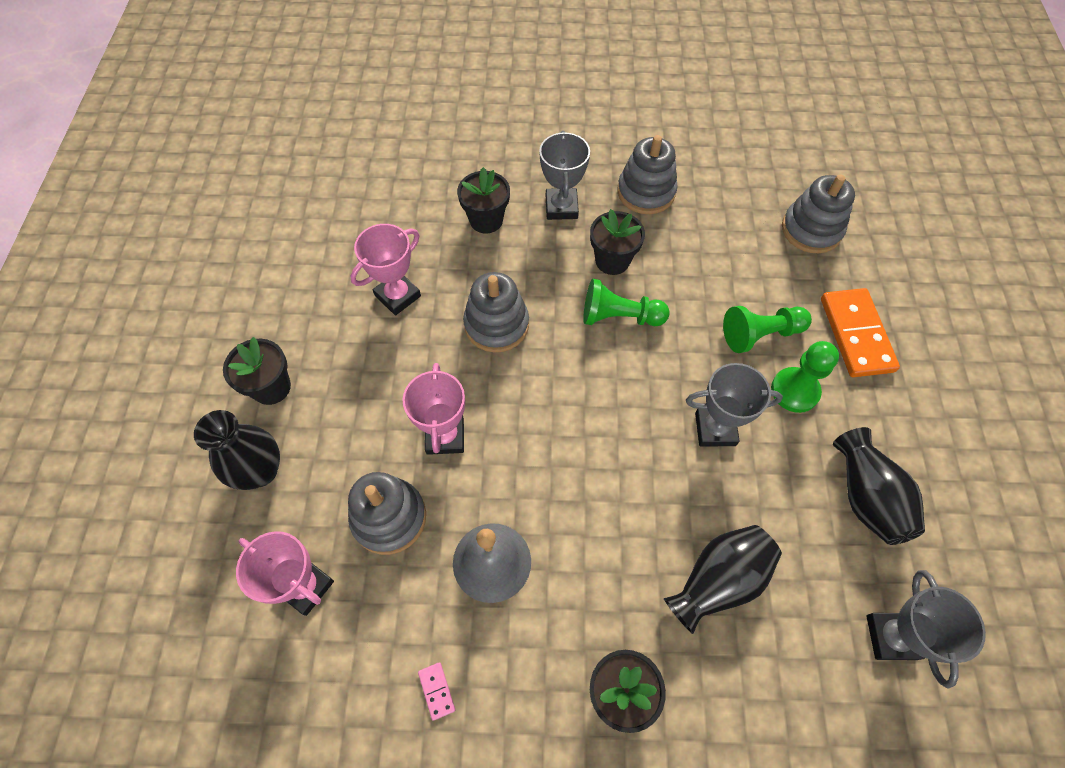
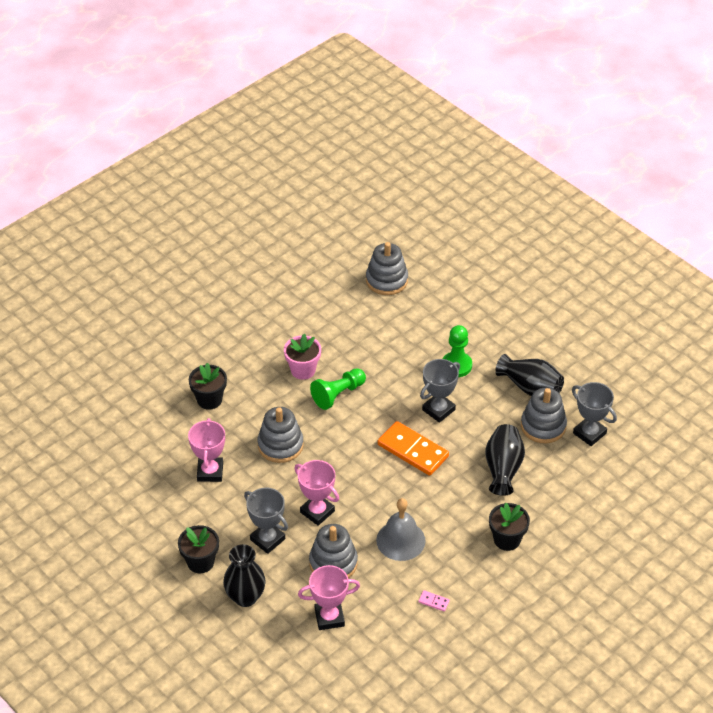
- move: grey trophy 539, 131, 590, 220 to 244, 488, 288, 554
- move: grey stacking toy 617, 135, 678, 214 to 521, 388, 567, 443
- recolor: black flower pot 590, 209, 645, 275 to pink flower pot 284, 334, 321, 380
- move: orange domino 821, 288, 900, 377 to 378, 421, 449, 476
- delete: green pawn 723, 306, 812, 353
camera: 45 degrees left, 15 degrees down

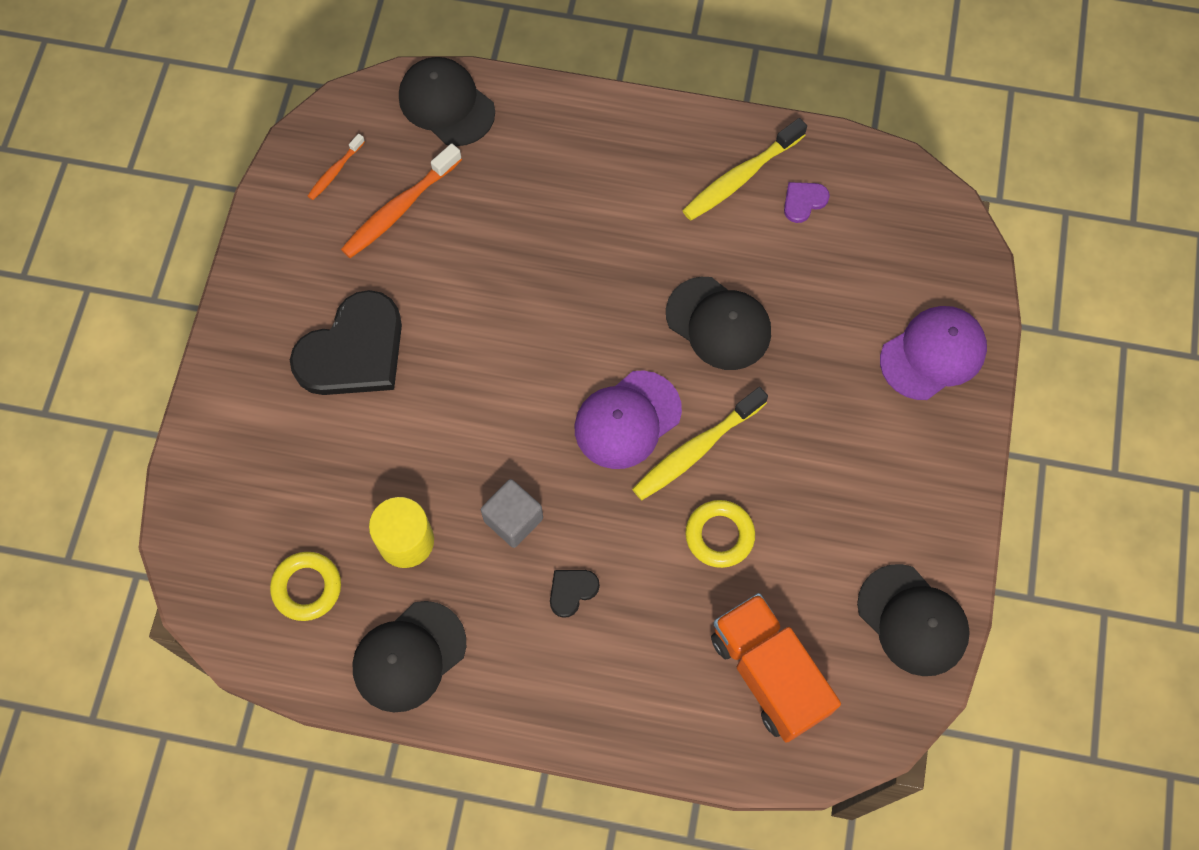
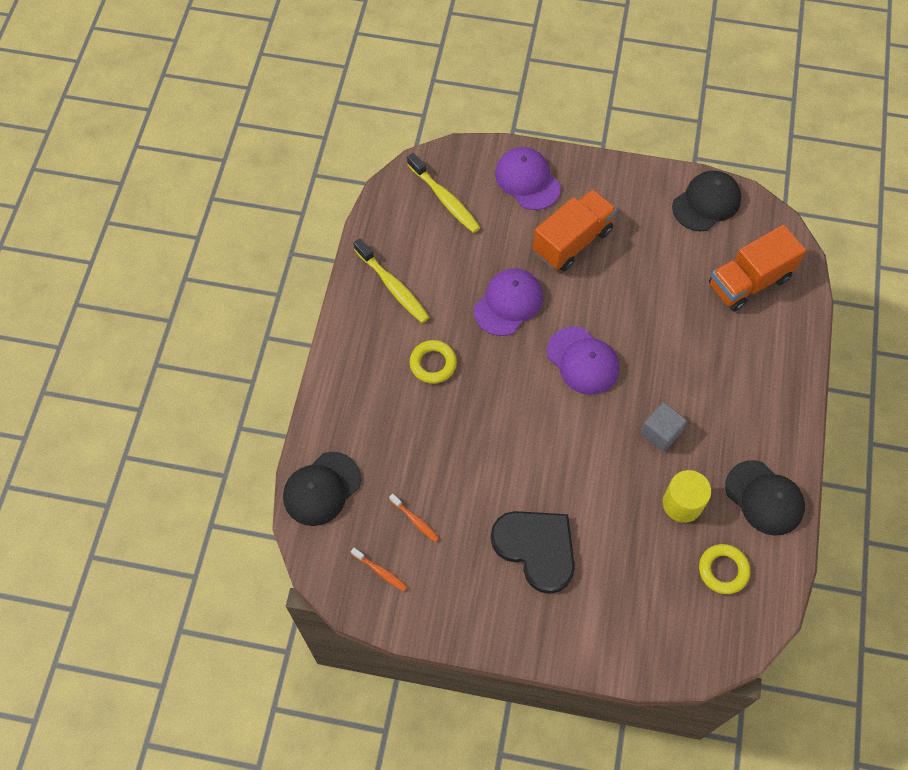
- resize: orange toothbrush 341, 143, 462, 258 = 389, 494, 440, 542 x0.54
- delete: purple heart 784, 182, 830, 223
- recolor: black cap 666, 277, 771, 370 to purple cap 474, 268, 543, 336
- move: yellow toothbrush 632, 387, 768, 500 to 407, 153, 481, 233
- move: yellow ring 685, 500, 755, 568 to 410, 340, 457, 384
- delete: black heart 550, 570, 600, 618
- insert: orange truck 533, 189, 617, 271
camera: 90 degrees left, 5 degrees down

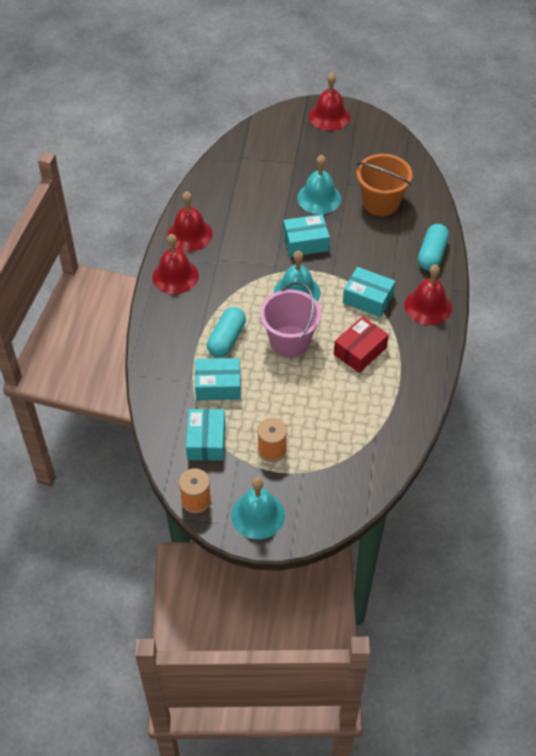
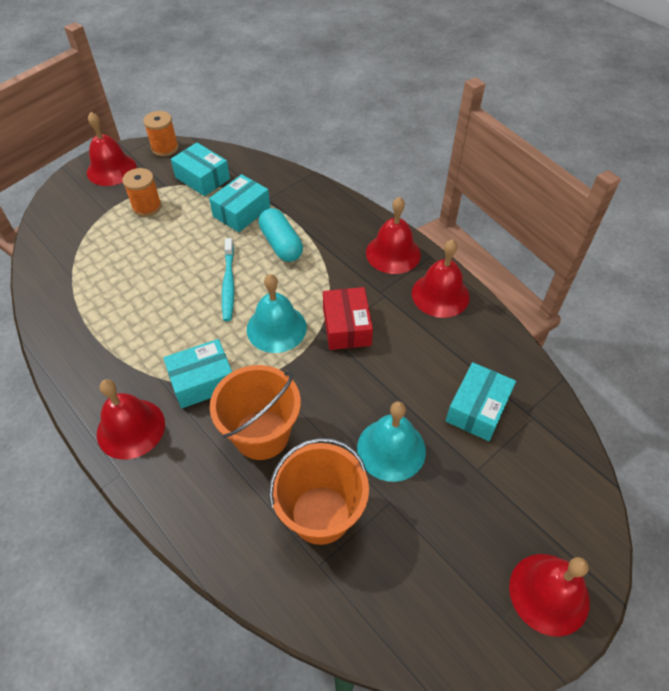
- move: turquoise box 283, 214, 330, 257 to 446, 362, 516, 441
- delete: turquoise capsule 418, 224, 449, 271
- replace: pink bucket 260, 282, 322, 357 to turquoise toothbrush 222, 238, 234, 321
- move: red box 334, 316, 389, 373 to 323, 287, 373, 350
- recolor: turquoise bell 231, 477, 285, 539 to red bell 87, 112, 137, 186
- insert: orange bucket 210, 365, 301, 460
camera: 130 degrees right, 0 degrees up

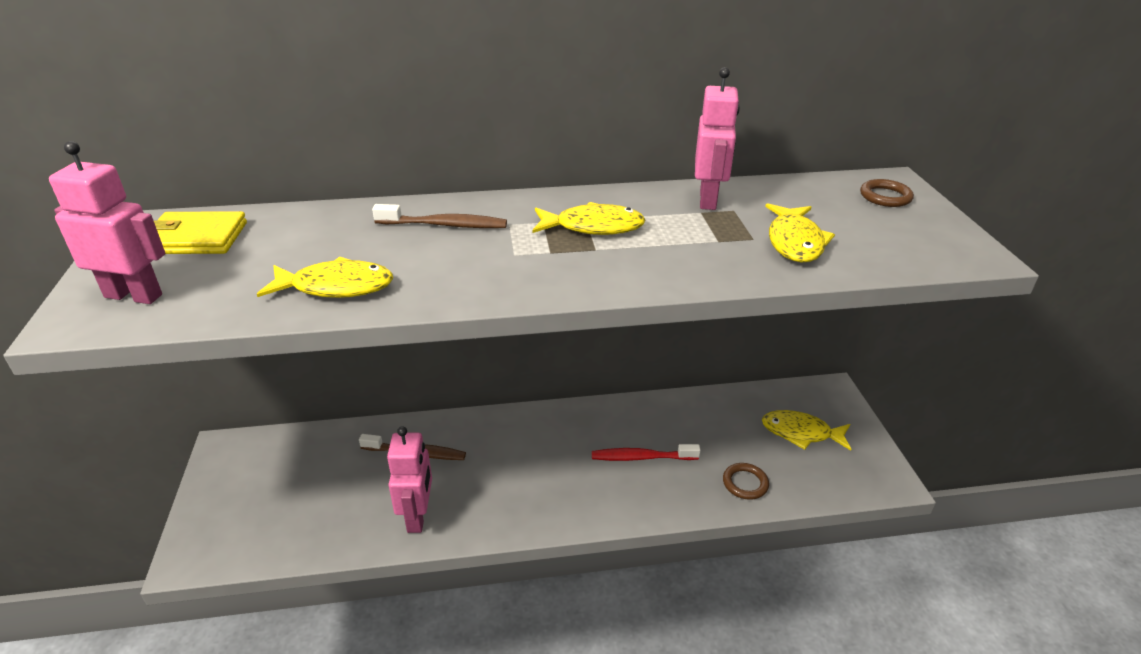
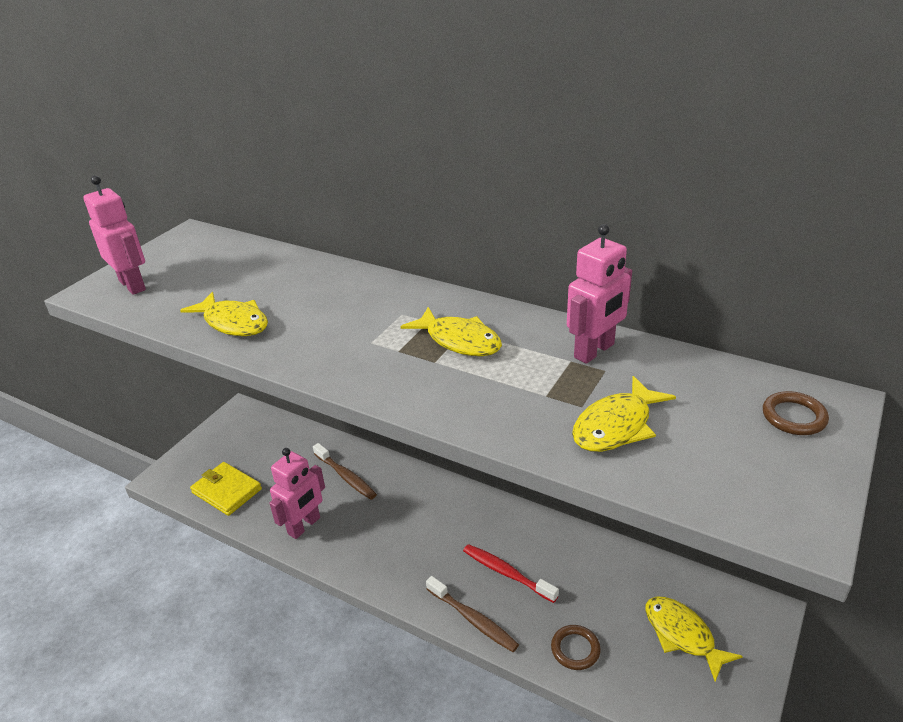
- move: brown toothbrush 372, 204, 507, 228 to 426, 576, 519, 652
- move: yellow wallet 154, 211, 247, 254 to 190, 462, 262, 516
camera: 40 degrees right, 0 degrees up

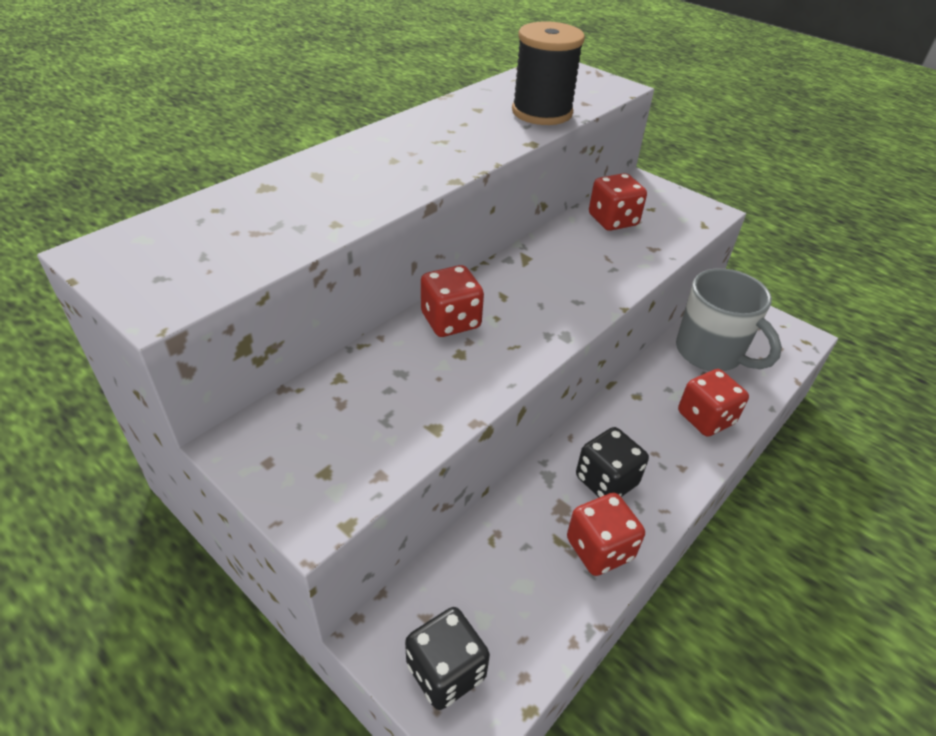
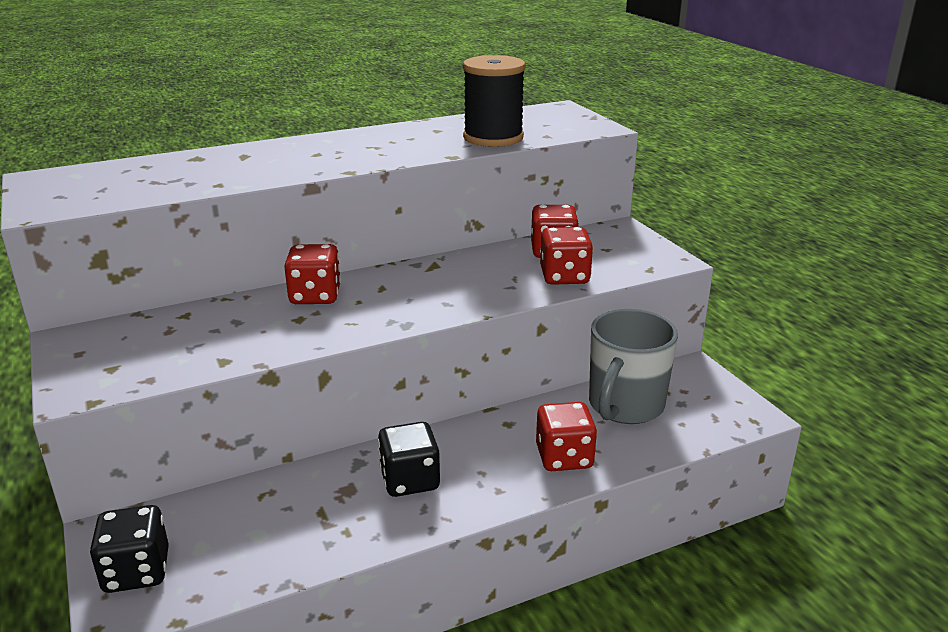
- rotate: grey mug 676, 268, 782, 371 = 589, 309, 678, 424 45 degrees clockwise
- move: red dice 567, 493, 645, 576 to 540, 227, 593, 285
camera: 25 degrees right, 15 degrees down

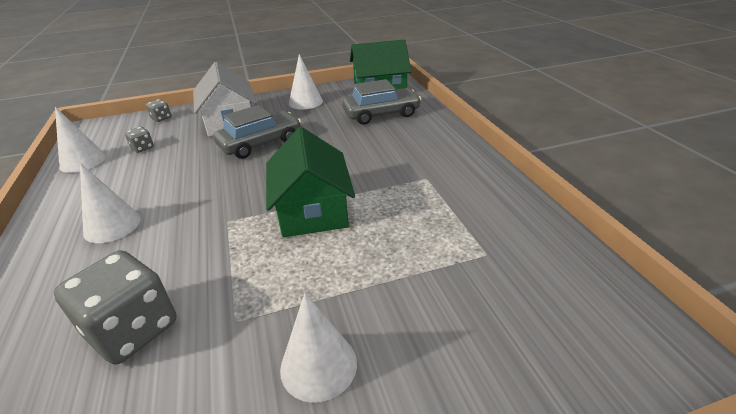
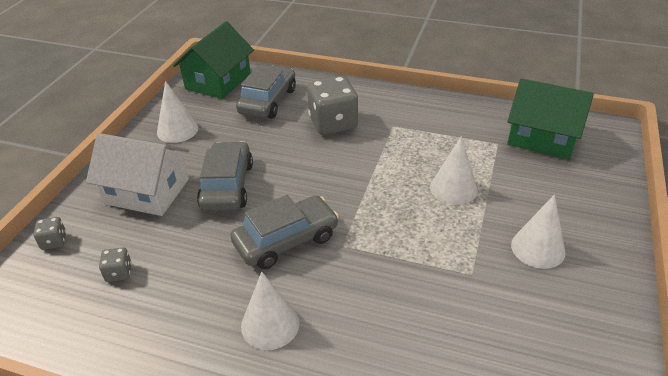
- move: white cone 55, 107, 106, 173 to 430, 136, 478, 205
- move: green house 266, 127, 355, 237 to 507, 78, 594, 159
- move: grey dice 54, 250, 176, 364 to 307, 76, 358, 135
- insert: grey car 230, 195, 339, 269
camera: 55 degrees left, 5 degrees up

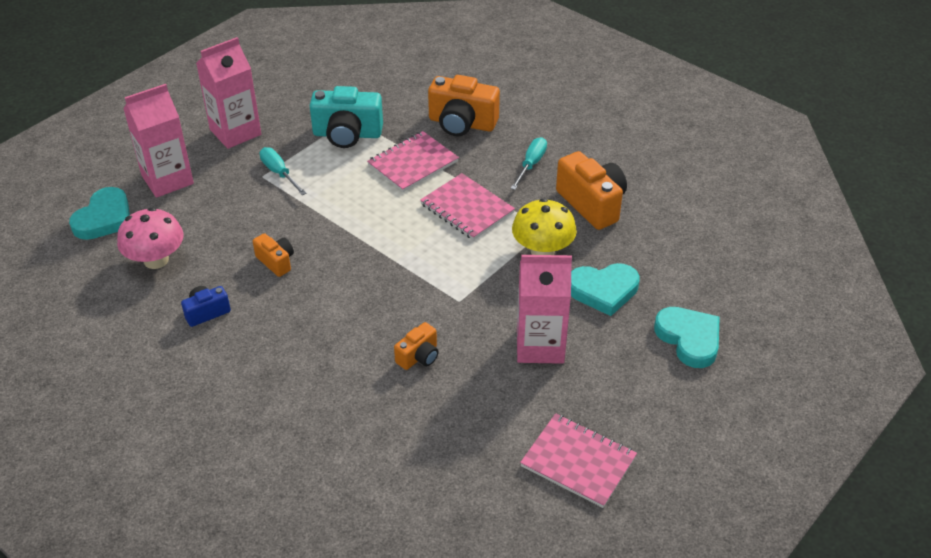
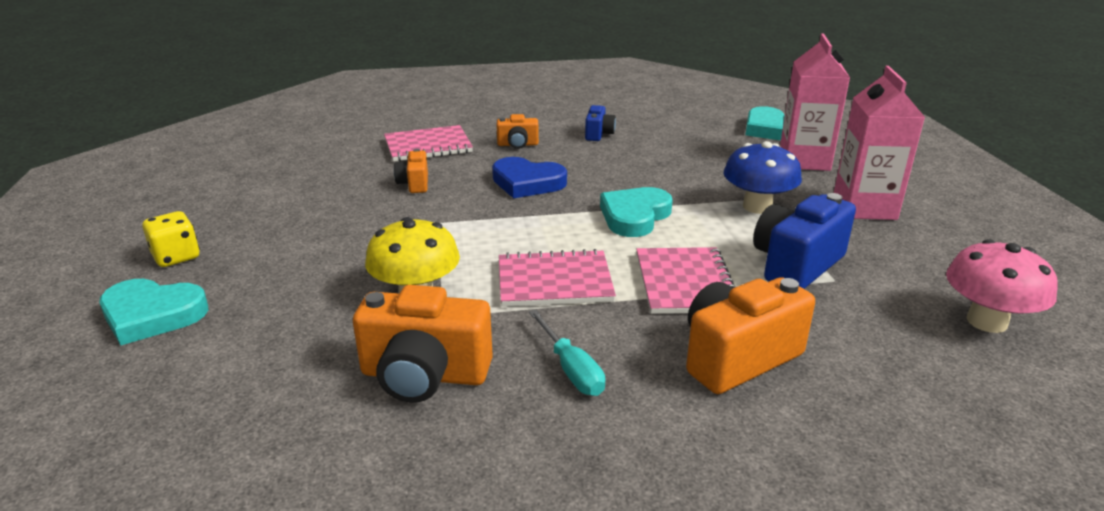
- recolor: turquoise camera 310, 86, 383, 148 to blue camera 753, 193, 856, 289
- replace: turquoise screwdriver 260, 147, 307, 195 to blue mushroom 724, 141, 802, 214
- move: pink mushroom 117, 207, 183, 269 to 946, 239, 1058, 333
- move: orange camera 253, 233, 294, 277 to 497, 114, 539, 149
- delete: pink carton 517, 255, 572, 364
- move: turquoise heart 571, 263, 640, 316 to 600, 187, 673, 237
- move: pink notebook 520, 413, 637, 508 to 384, 125, 473, 162
- insert: blue heart 492, 157, 567, 198
- insert: yellow dice 142, 211, 200, 267
camera: 130 degrees right, 15 degrees down

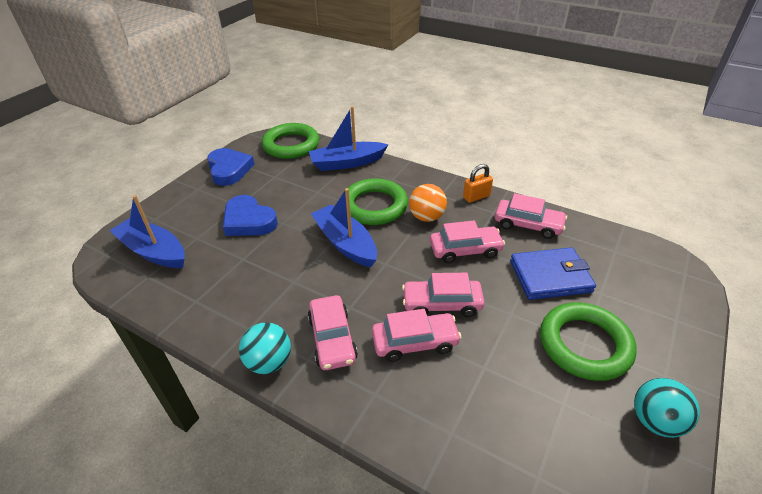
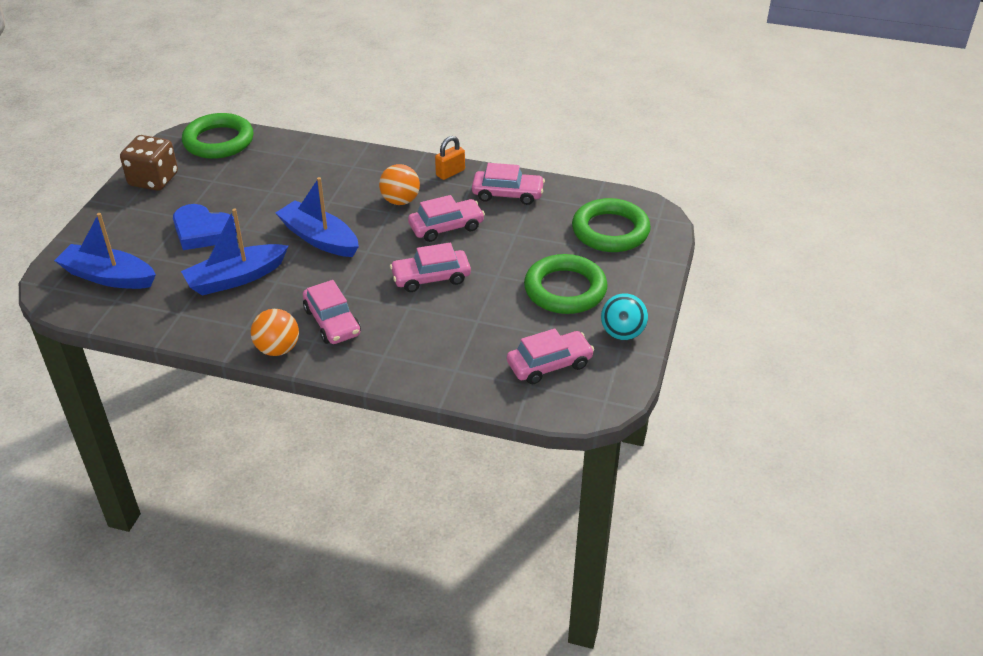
- move: blue boat 309, 106, 389, 171 to 181, 208, 288, 296
- replace: blue heart 207, 148, 255, 186 to brown dice 120, 135, 178, 191
- move: green ring 343, 178, 408, 225 to 572, 198, 651, 252
- delete: blue wallet 510, 247, 596, 300
- move: pink car 372, 309, 461, 362 to 507, 329, 594, 384
- recolor: turquoise ball 239, 322, 291, 374 to orange ball 251, 309, 299, 356
camera: 15 degrees left, 0 degrees up

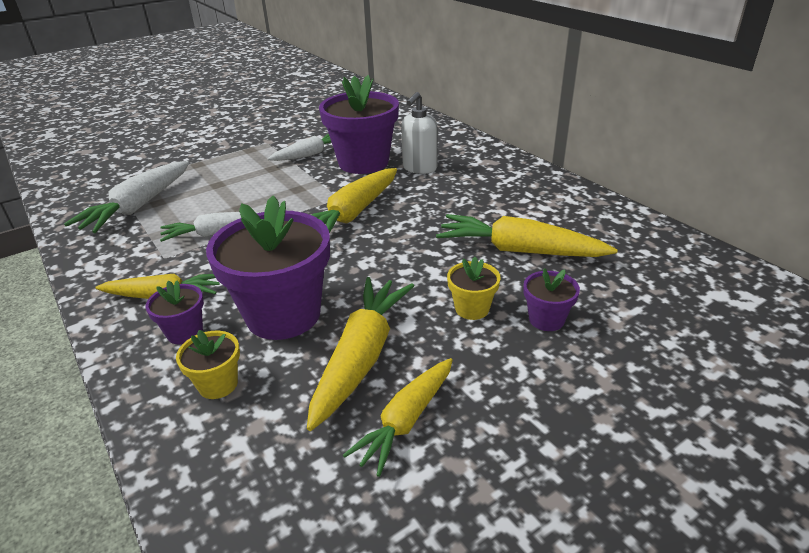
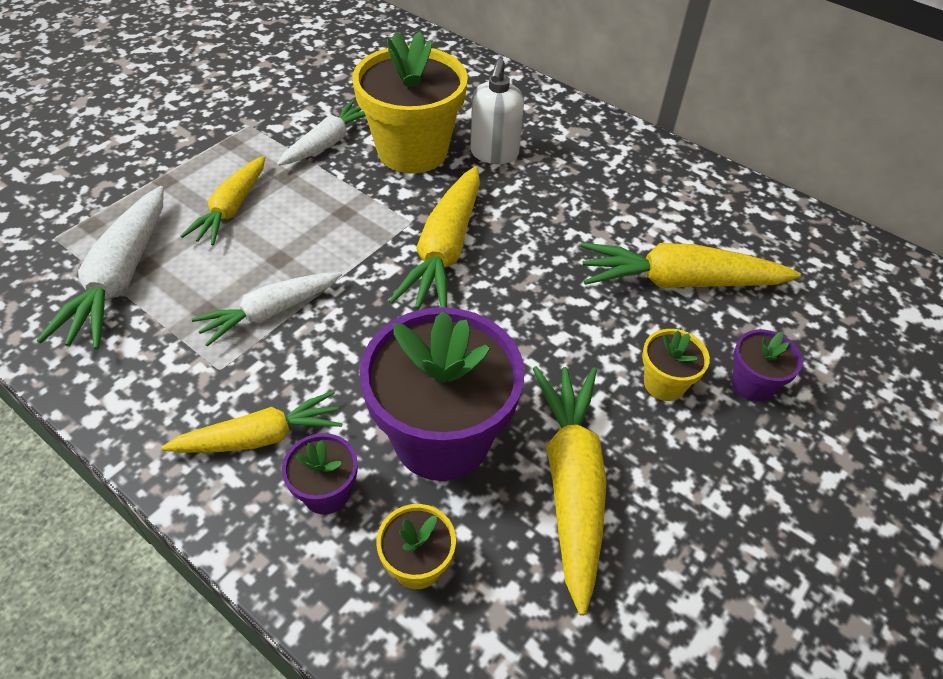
- recolor: purple flower pot 319, 75, 399, 174 to yellow flower pot 352, 31, 468, 174
- move: yellow carrot 343, 358, 453, 477 to 181, 156, 265, 246
camera: 20 degrees left, 15 degrees up

